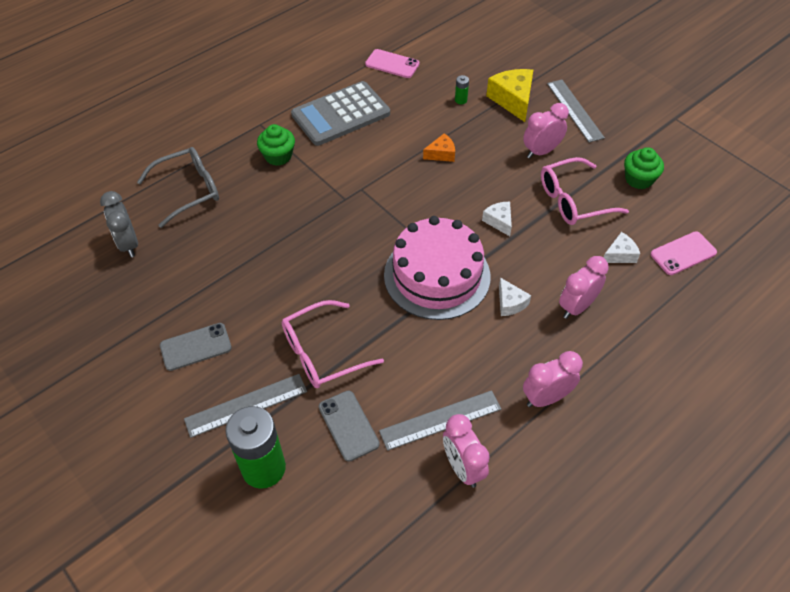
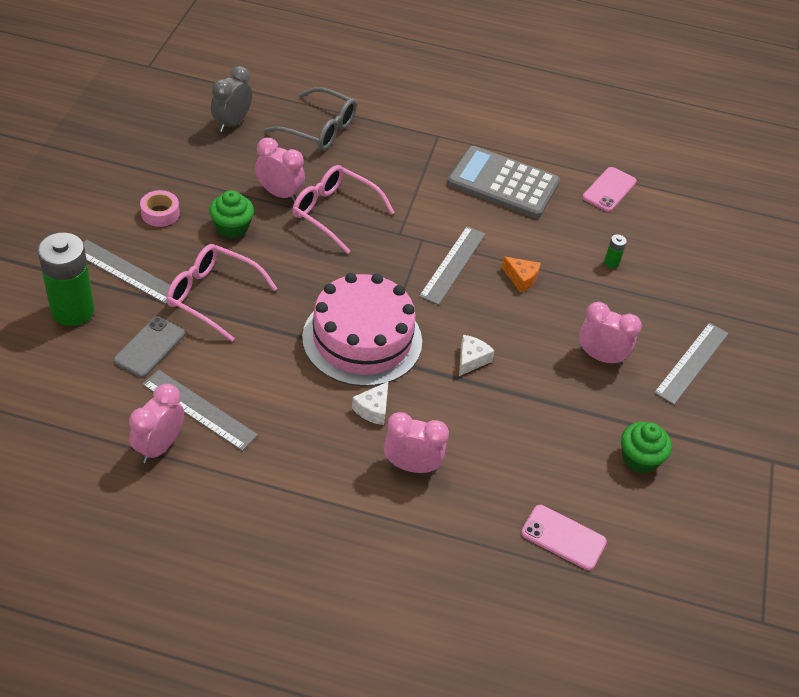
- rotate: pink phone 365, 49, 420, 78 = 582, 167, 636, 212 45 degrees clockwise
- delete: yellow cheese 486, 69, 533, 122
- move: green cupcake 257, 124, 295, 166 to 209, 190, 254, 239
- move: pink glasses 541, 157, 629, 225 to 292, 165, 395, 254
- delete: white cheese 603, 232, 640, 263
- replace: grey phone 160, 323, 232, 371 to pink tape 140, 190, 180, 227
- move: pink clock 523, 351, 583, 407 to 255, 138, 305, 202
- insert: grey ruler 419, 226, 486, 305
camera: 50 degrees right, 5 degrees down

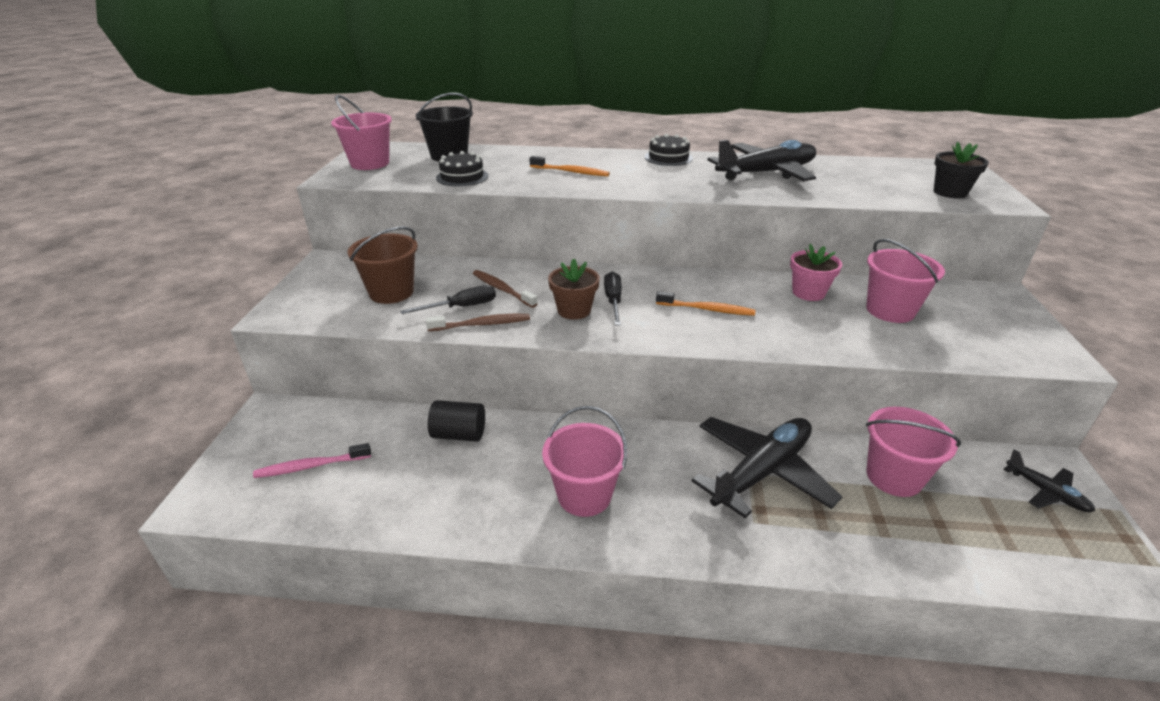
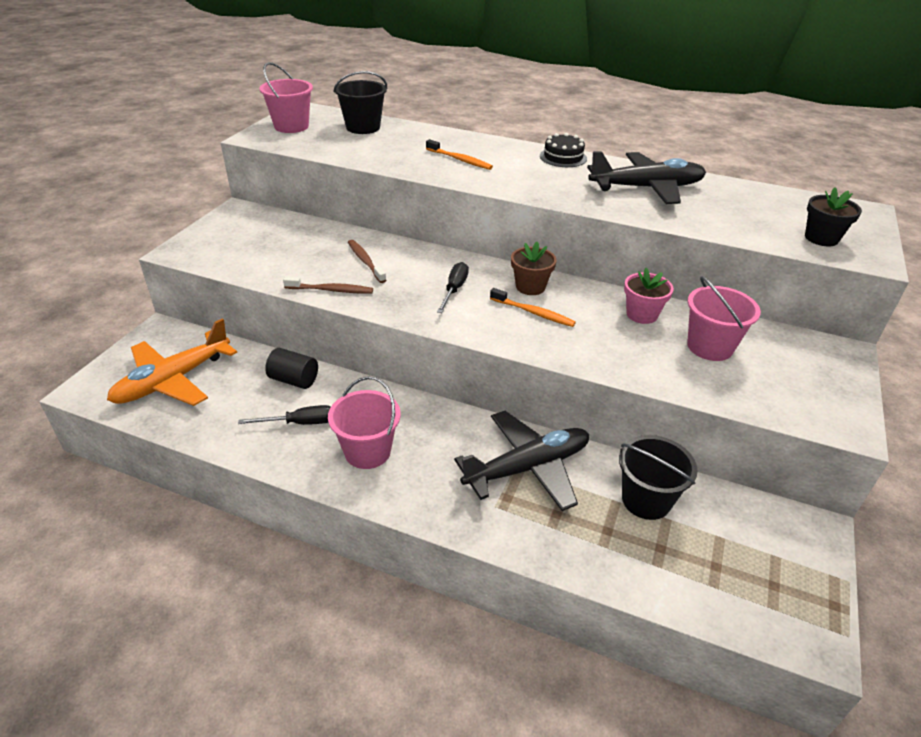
- delete: black cake 436, 151, 488, 187
- delete: brown bucket 348, 226, 418, 304
- move: brown flower pot 548, 259, 600, 319 to 511, 242, 557, 295
- move: black screwdriver 400, 285, 496, 314 to 238, 405, 331, 425
- recolor: pink bucket 866, 407, 961, 497 to black bucket 619, 435, 698, 520
- replace: pink toothbrush 253, 443, 371, 478 to orange plane 107, 318, 237, 406
- delete: black plane 1003, 449, 1095, 512
camera: 15 degrees right, 5 degrees up

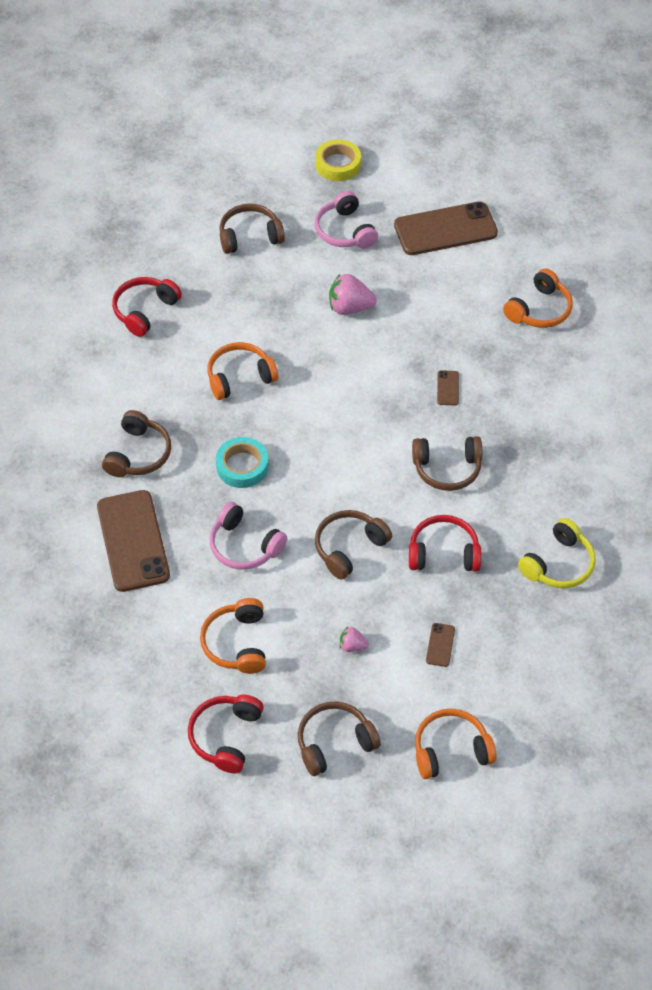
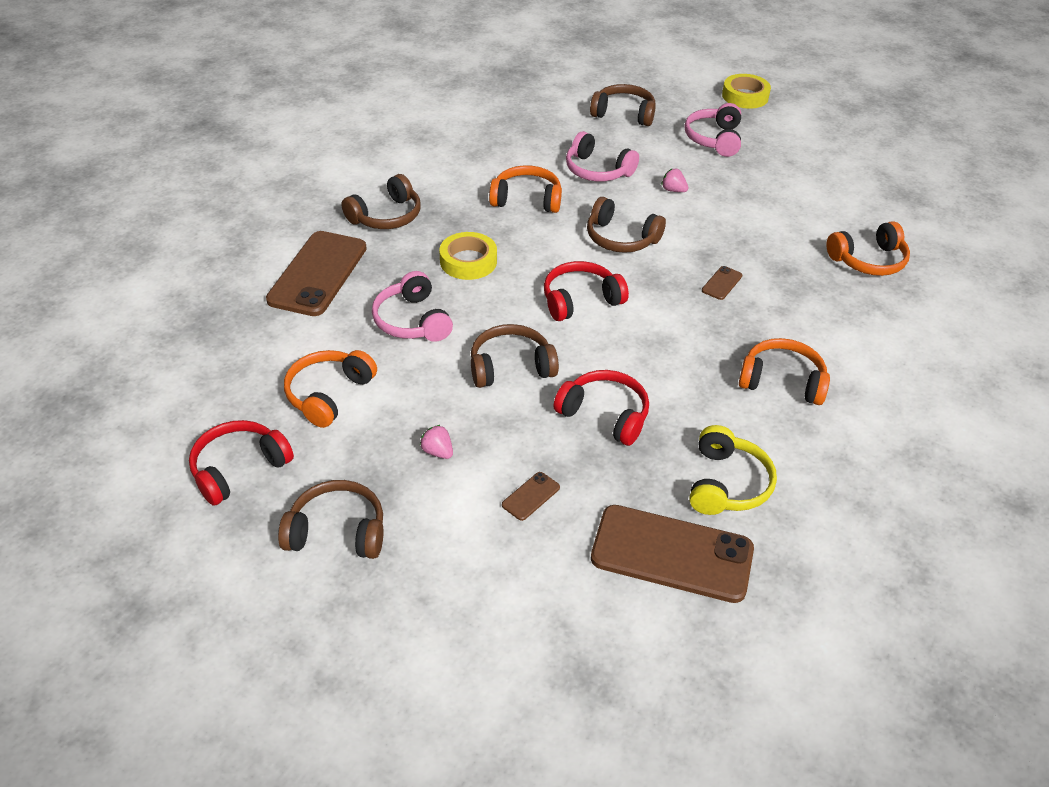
- move: brown phone 394, 202, 498, 255 to 591, 505, 754, 603
- resize: pink strawberry 329, 274, 377, 315 = 661, 169, 688, 192 x0.54
- move: red headphones 112, 277, 182, 337 to 544, 261, 629, 321
- move: brown headphones 412, 436, 482, 491 to 587, 197, 666, 253
- recolor: turquoise tape 216, 437, 269, 488 to yellow tape 439, 232, 497, 280
- rotate: yellow headphones 518, 518, 595, 588 = 689, 425, 777, 515 60 degrees counterclockwise
- move: orange headphones 415, 709, 497, 779 to 739, 338, 830, 405
- insert: pink headphones 566, 131, 639, 182
camera: 30 degrees right, 10 degrees down

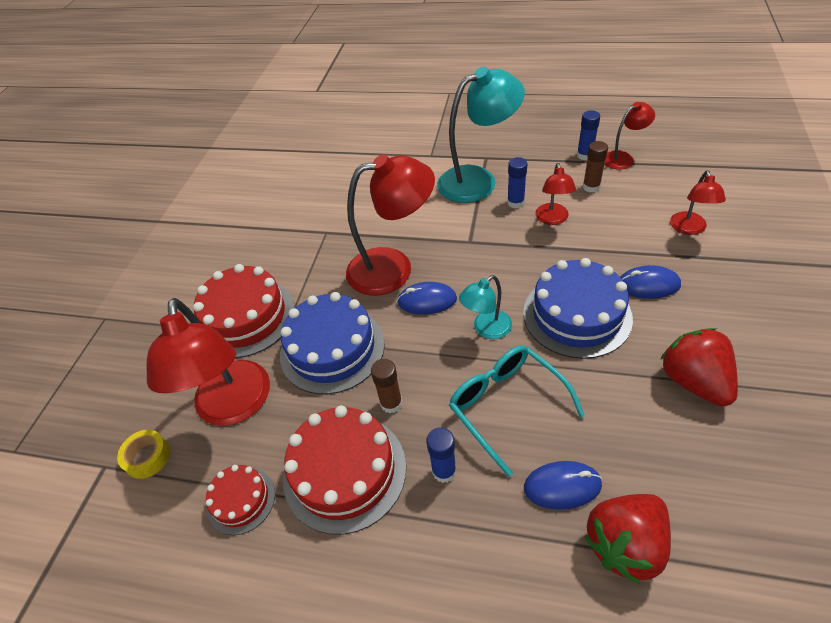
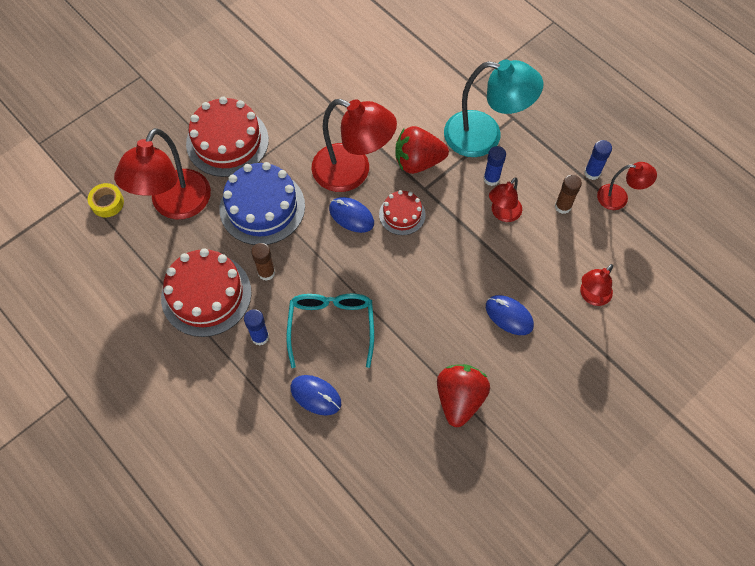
- delete: blue cake 523, 258, 633, 359
- delete: turquoise lamp 459, 275, 512, 339
- move: red cake 206, 465, 275, 535 to 379, 190, 426, 235
- move: red strawberry 585, 494, 671, 584 to 395, 126, 449, 174
camera: 30 degrees right, 15 degrees up

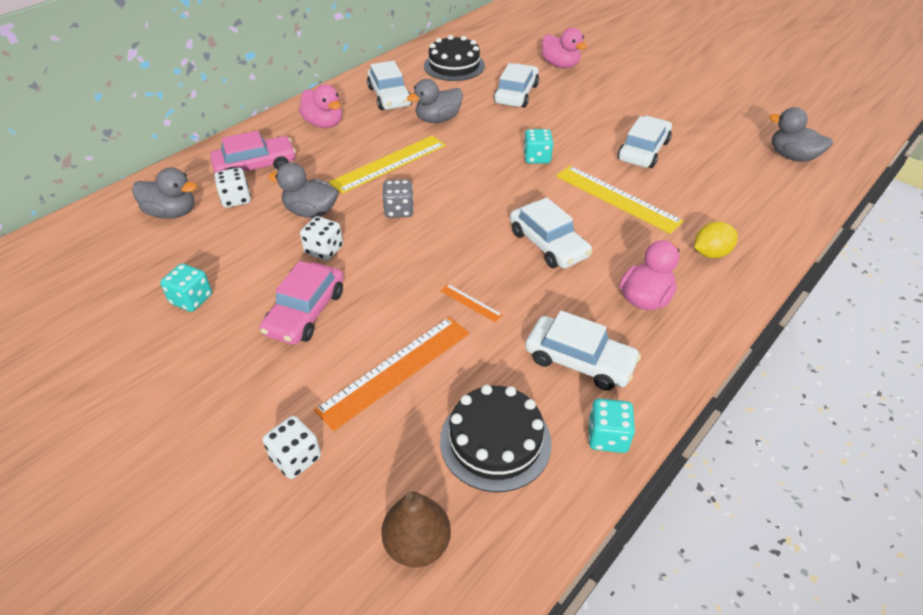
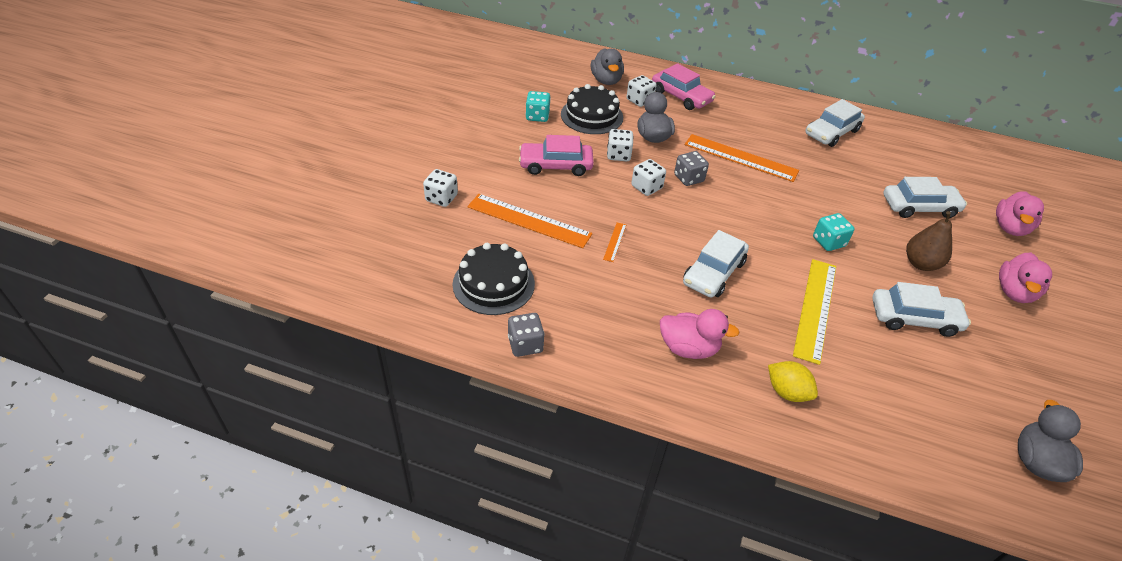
- move: black cake 424, 35, 485, 81 to 561, 84, 623, 134
- delete: grey duck 407, 79, 463, 123
- move: pink duck 299, 85, 342, 128 to 999, 253, 1052, 303
- recolor: yellow ruler 329, 136, 446, 194 to orange ruler 685, 134, 799, 182
- delete: white car 525, 310, 641, 390
- recolor: turquoise dice 588, 398, 635, 453 to grey dice 508, 313, 545, 357
- move: brown pear 381, 492, 451, 567 to 906, 211, 952, 271
- insert: white dice 631, 159, 666, 196
camera: 65 degrees right, 0 degrees up

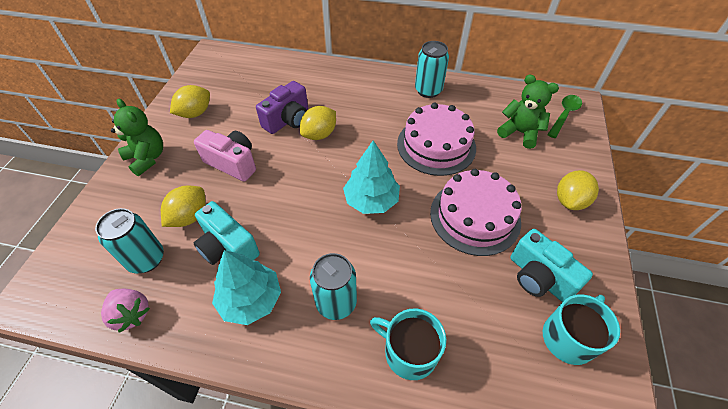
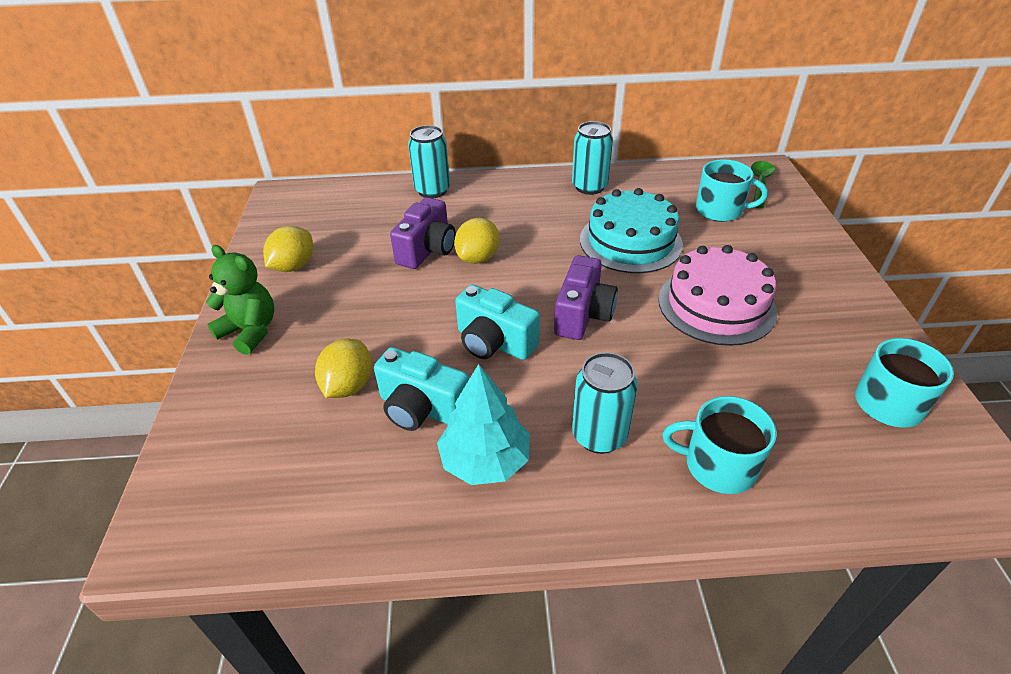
- replace: green teddy bear 497, 75, 559, 149 to turquoise mug 696, 159, 768, 222
- recolor: pink cake 397, 103, 476, 176 to turquoise cake 580, 188, 683, 273
- delete: pink camera 194, 130, 256, 182
- replace: turquoise tree 343, 141, 400, 214 to purple camera 554, 255, 618, 340
- delete: yellow lemon 557, 170, 599, 210
- move: turquoise can 95, 208, 164, 274 to 408, 125, 450, 198
- move: turquoise camera 510, 229, 593, 302 to 455, 284, 540, 360
- delete: pink strawberry 101, 289, 150, 333
camera: 15 degrees left, 10 degrees down

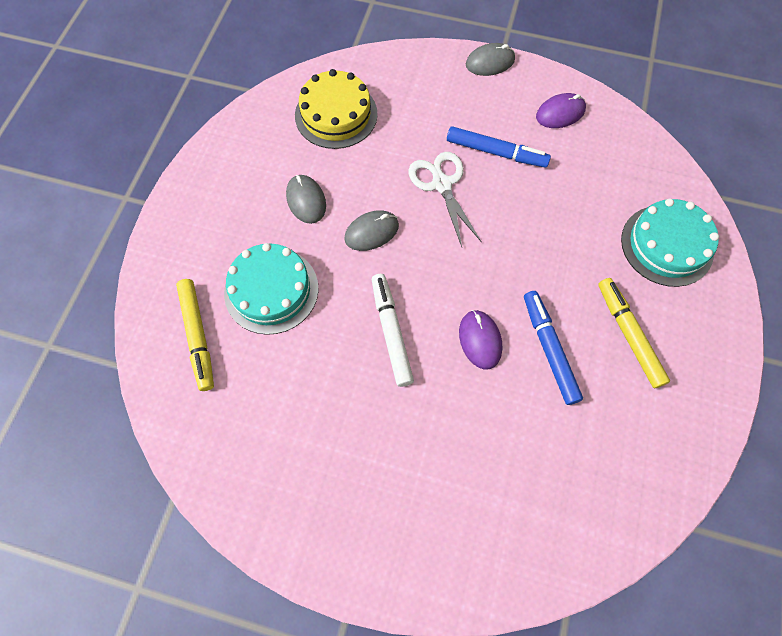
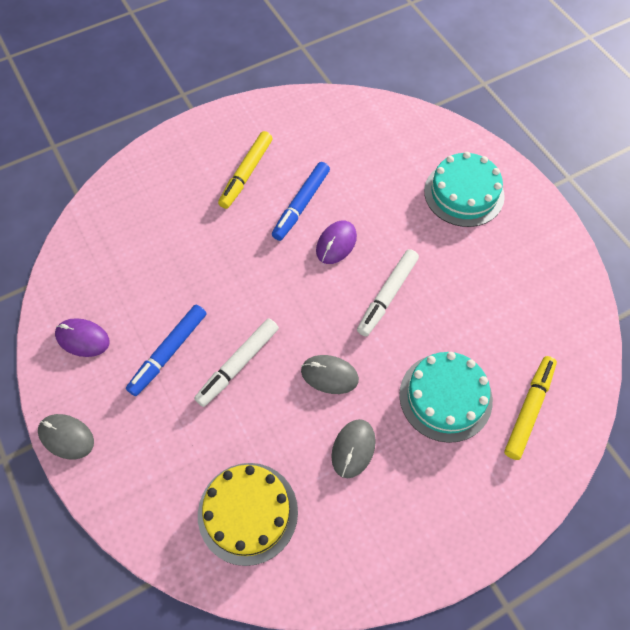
- rotate: blue marker 447, 126, 551, 168 = 126, 305, 206, 396 120 degrees counterclockwise
- replace: white scissors 409, 152, 482, 247 to white marker 194, 319, 279, 407
- move: turquoise cake 621, 198, 719, 287 to 424, 152, 505, 227
camera: 135 degrees left, 5 degrees down

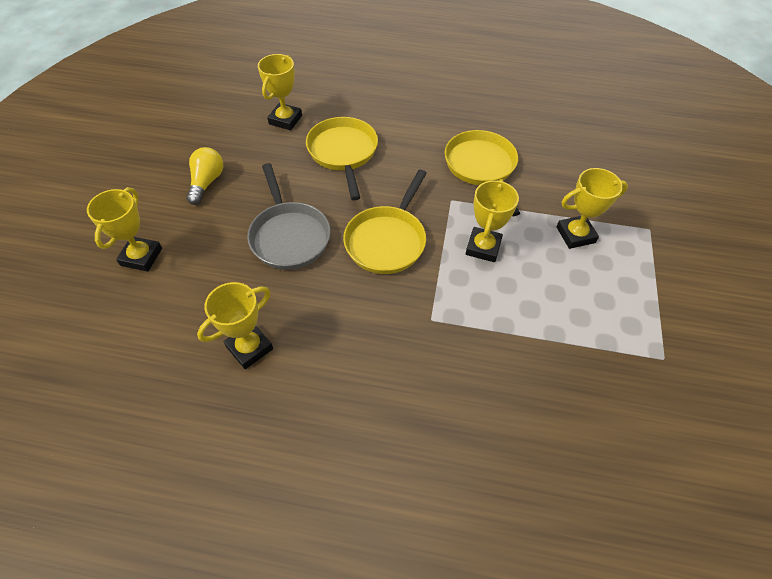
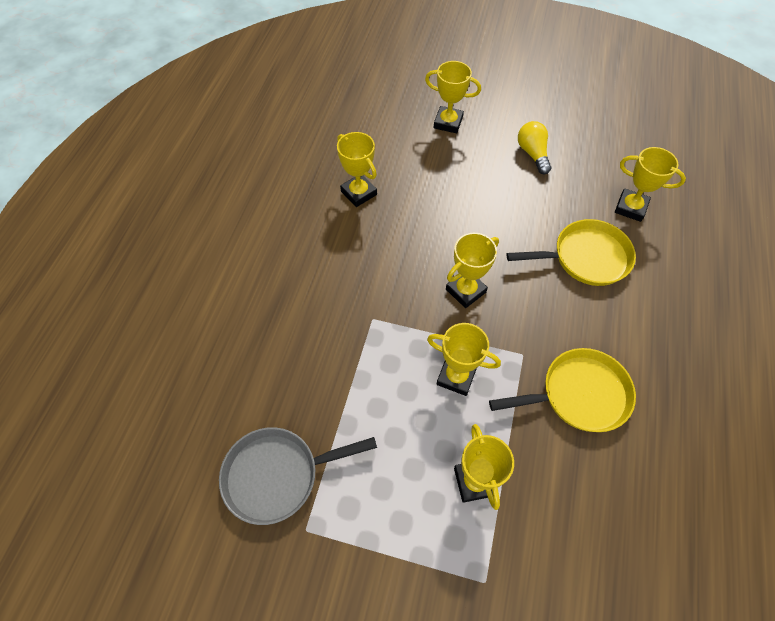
- rotate: yellow light bulb 186, 147, 223, 205 = 518, 121, 551, 175 120 degrees counterclockwise
- move: grey pan 247, 163, 331, 270 to 219, 427, 377, 525
- replace: yellow pan 343, 169, 427, 274 to yellow trophy 446, 233, 499, 308
camera: 95 degrees right, 5 degrees up

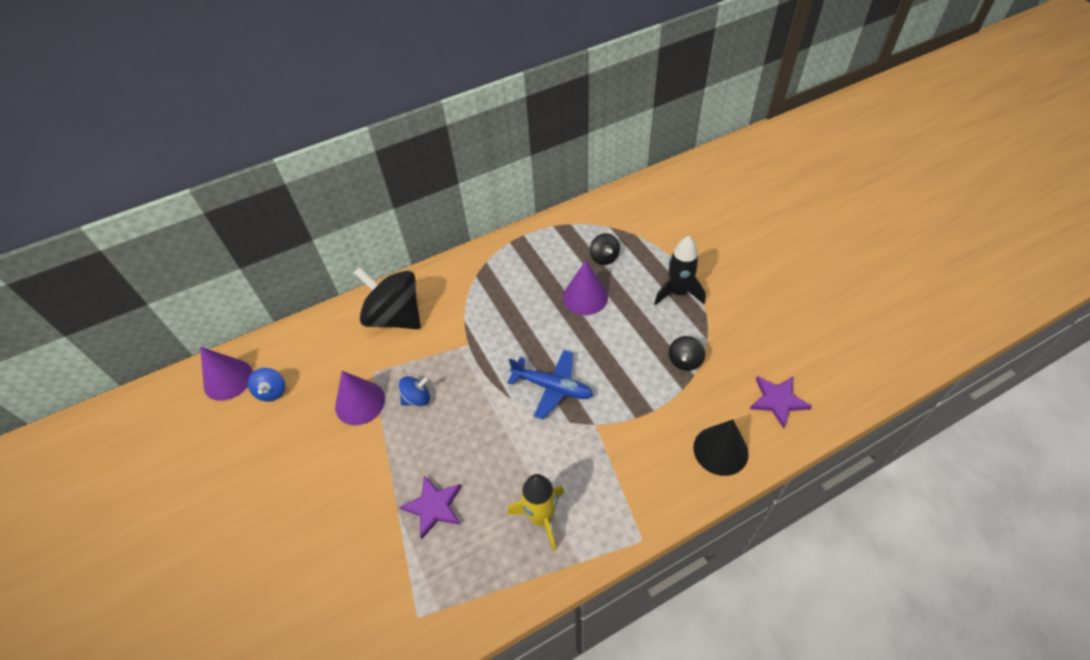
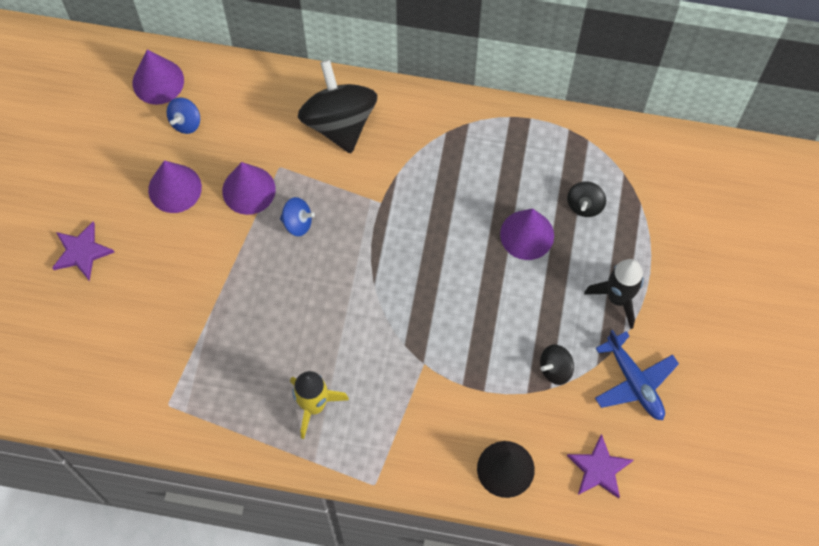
- move: blue plane 507, 350, 593, 420 to 595, 330, 679, 420
- move: purple star 400, 475, 462, 539 to 52, 222, 115, 281
- insert: purple cone 148, 160, 202, 213
camera: 35 degrees right, 15 degrees up

